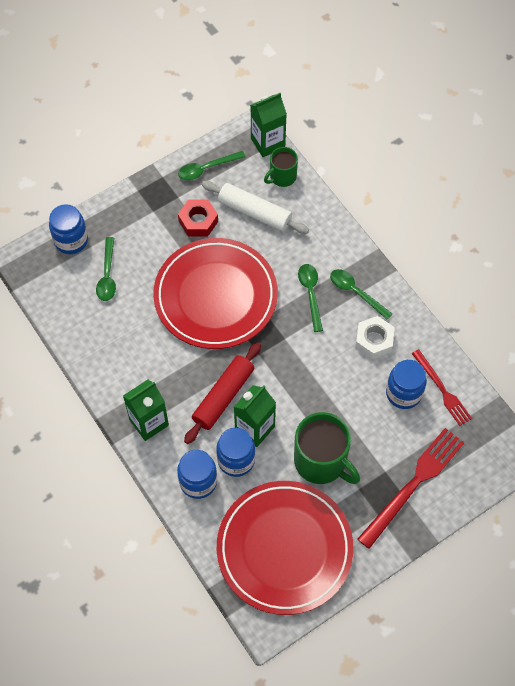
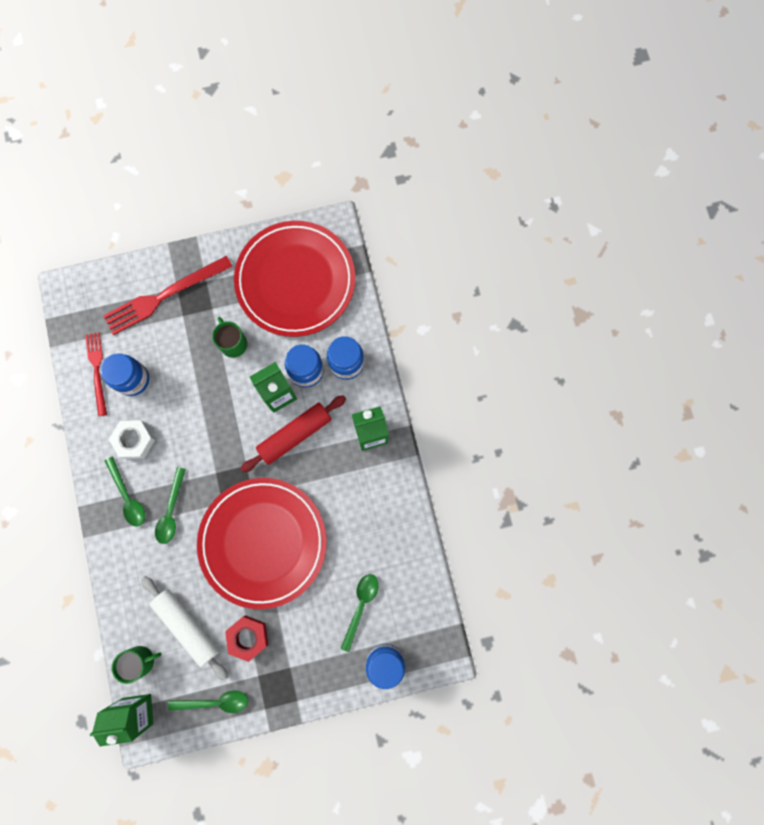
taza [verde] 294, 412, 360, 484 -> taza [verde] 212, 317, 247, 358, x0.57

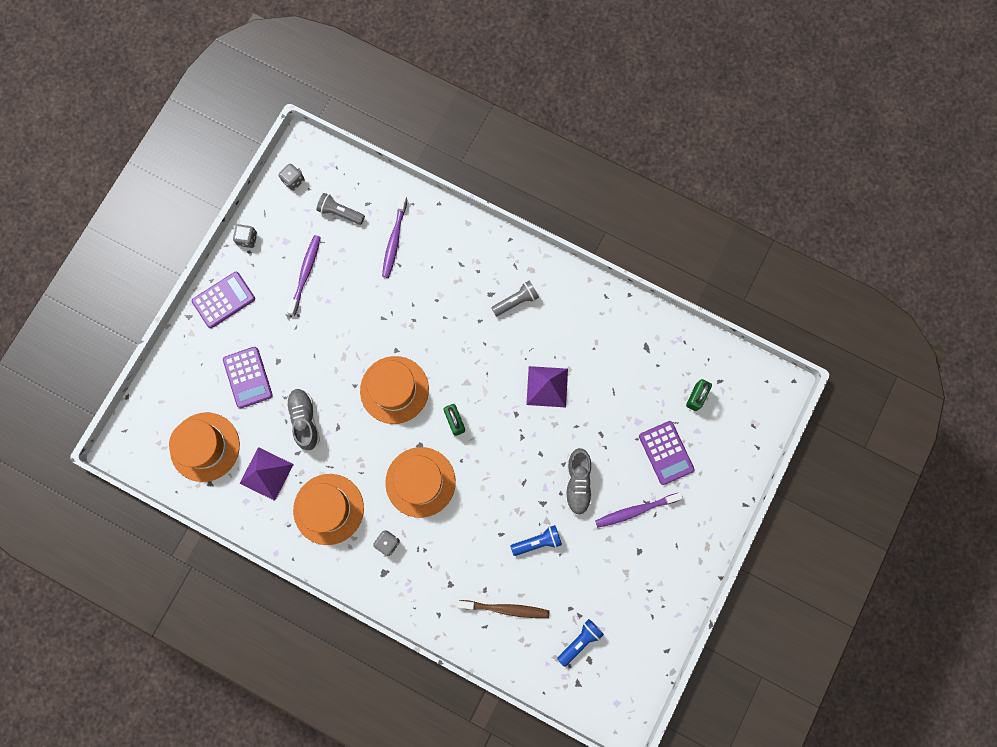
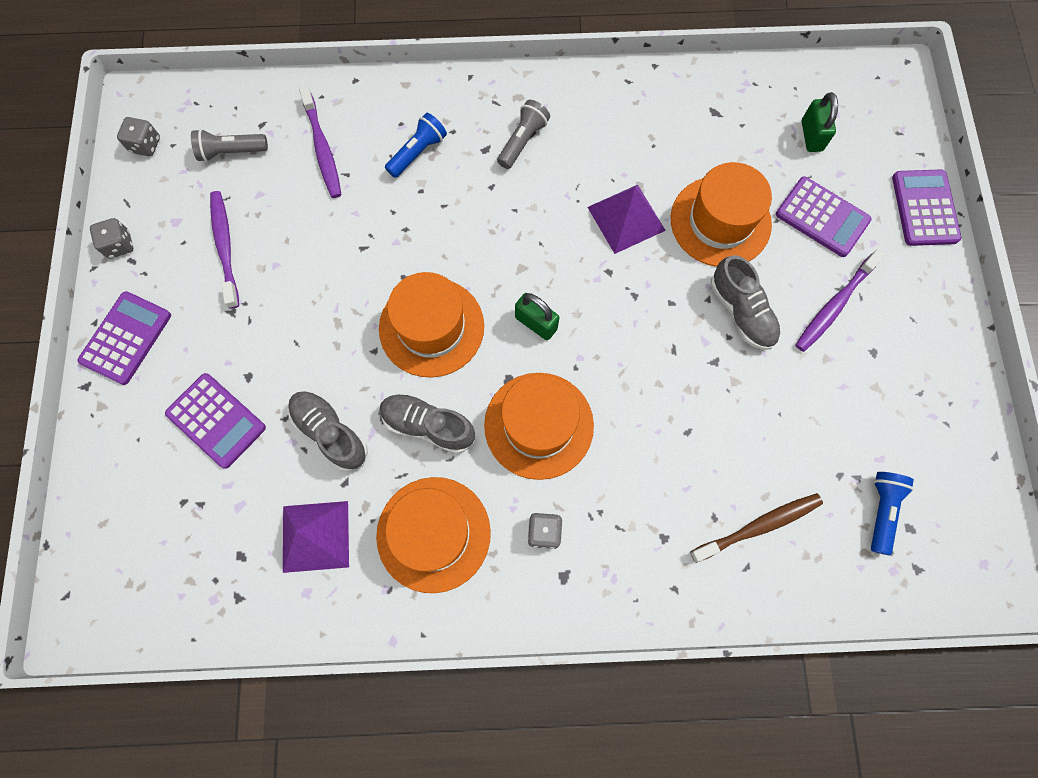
sombrero [naranja] 169, 412, 240, 482 -> sombrero [naranja] 671, 162, 772, 267, relocated
lámpara de mano [azul] 511, 525, 562, 556 -> lámpara de mano [azul] 385, 113, 447, 178, relocated
none -> zapato [gris] 379, 393, 475, 454
none -> calculadora [morado] 892, 169, 961, 246

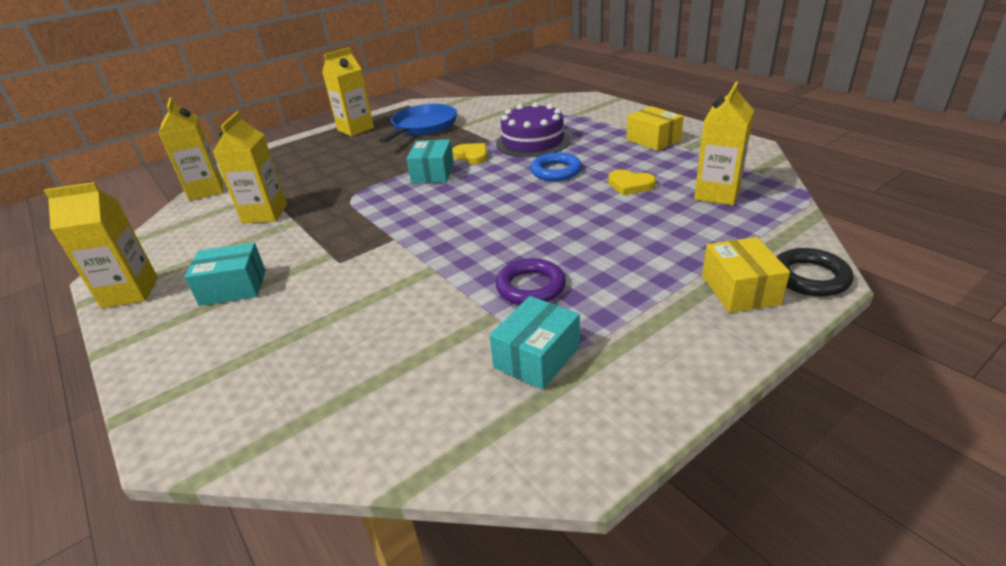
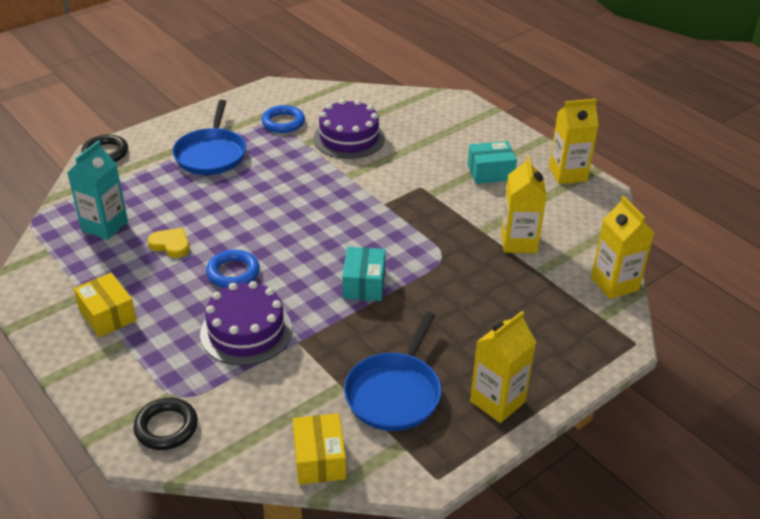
corazón [amarillo] 452, 143, 487, 164 -> none
caja [turquesa] 489, 296, 580, 390 -> anillo [azul] 261, 105, 305, 133
anillo [morado] 496, 258, 566, 305 -> none
cartón de leche [amarillo] 694, 82, 754, 205 -> cartón de leche [turquesa] 67, 141, 128, 240
caja [amarillo] 702, 237, 790, 313 -> caja [amarillo] 293, 413, 346, 485, relocated
none -> anillo [negro] 133, 398, 198, 450
none -> sartén [azul] 172, 100, 246, 175
none -> tarta [morado] 313, 99, 385, 159

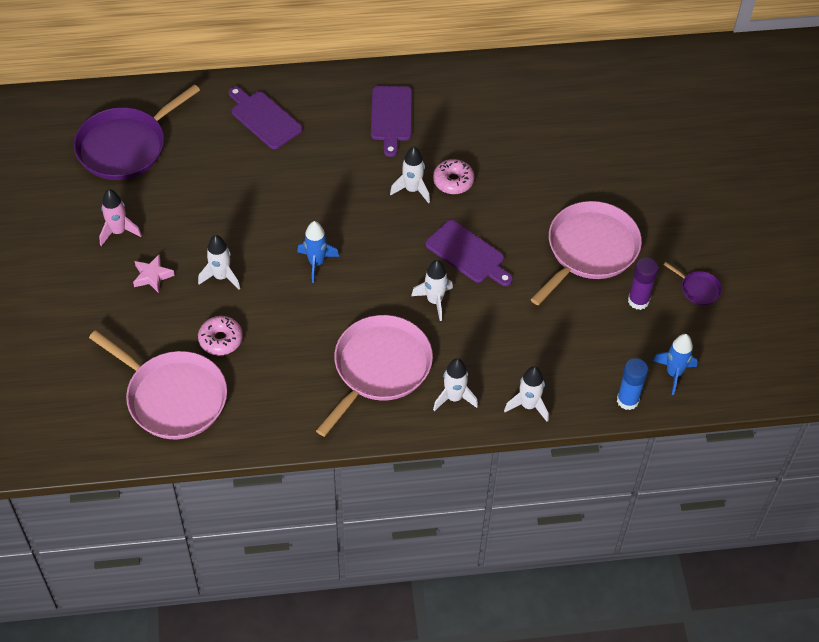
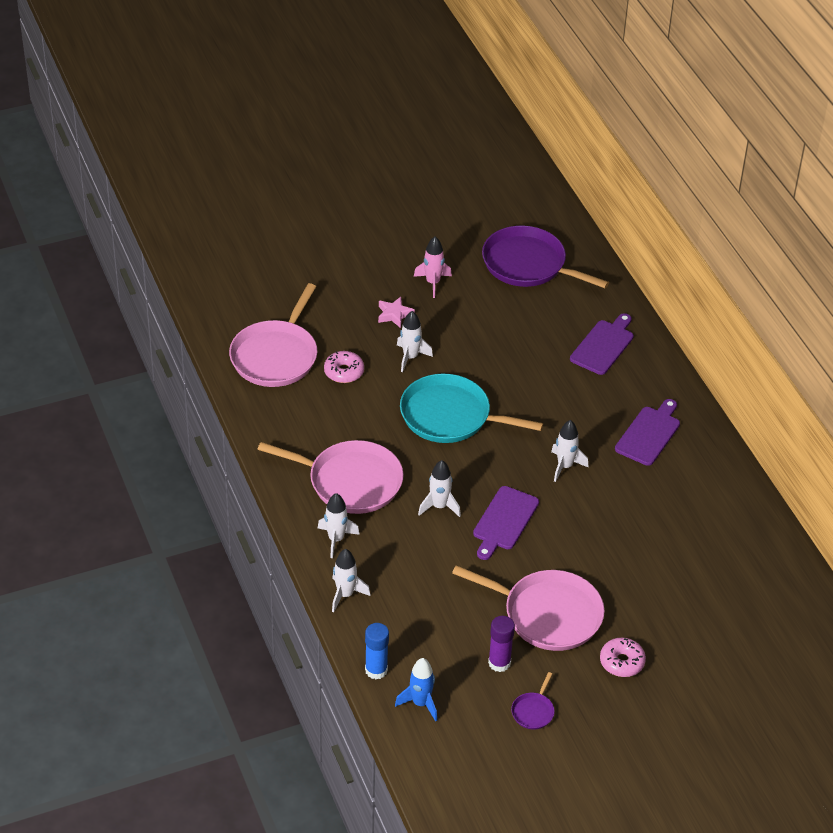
cohete [azul] 297, 221, 339, 283 -> sartén [turquesa] 400, 374, 543, 443
tabla de cortar [morado] 371, 86, 412, 157 -> tabla de cortar [morado] 615, 399, 680, 466, 135 degrees clockwise
rosquilla [rosa] 433, 159, 474, 194 -> rosquilla [rosa] 600, 638, 646, 677, relocated

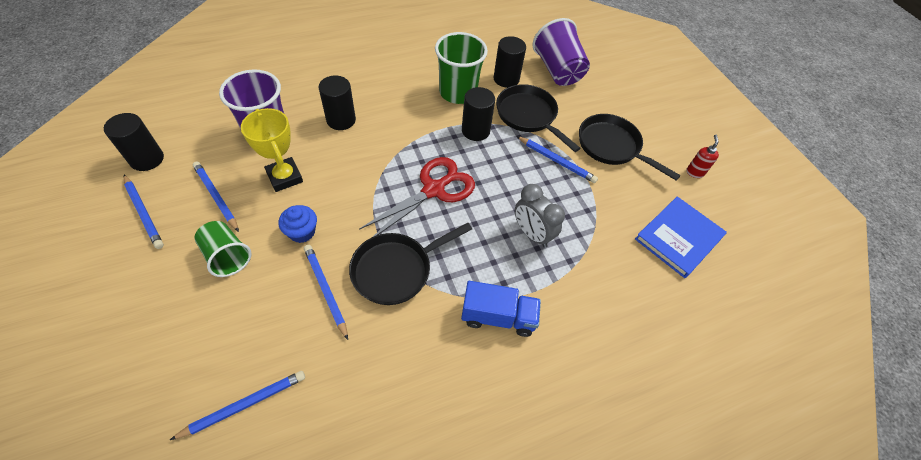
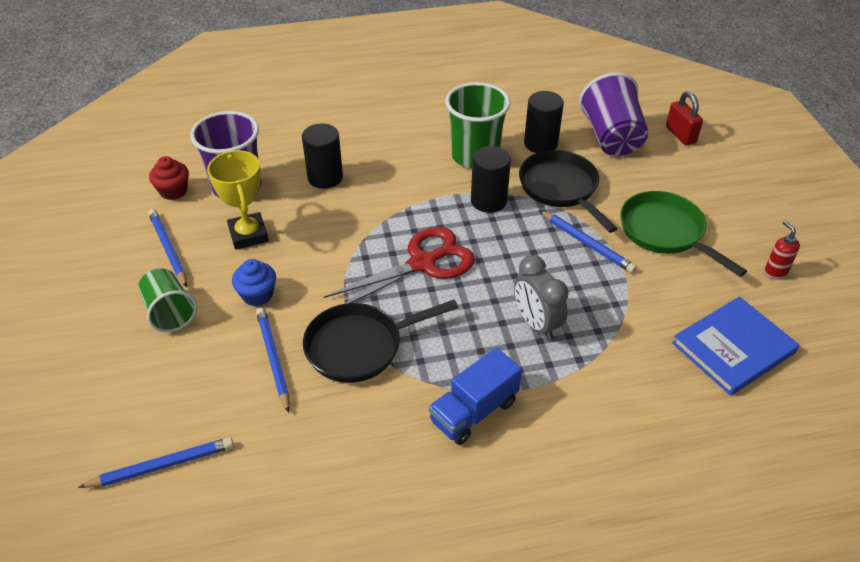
cilindro [negro] 104, 113, 164, 171 -> none
lápiz [azul] 123, 175, 164, 249 -> none
camión [azul] 461, 281, 541, 337 -> camión [azul] 429, 348, 522, 445, 120 degrees clockwise
sartén [negro] 579, 114, 681, 180 -> sartén [verde] 620, 191, 747, 277
dispensador de jabón [rojo] 686, 135, 719, 178 -> dispensador de jabón [rojo] 764, 221, 800, 279, 45 degrees counterclockwise
none -> magdalena [rojo] 149, 156, 189, 200
none -> candado [rojo] 666, 91, 703, 145

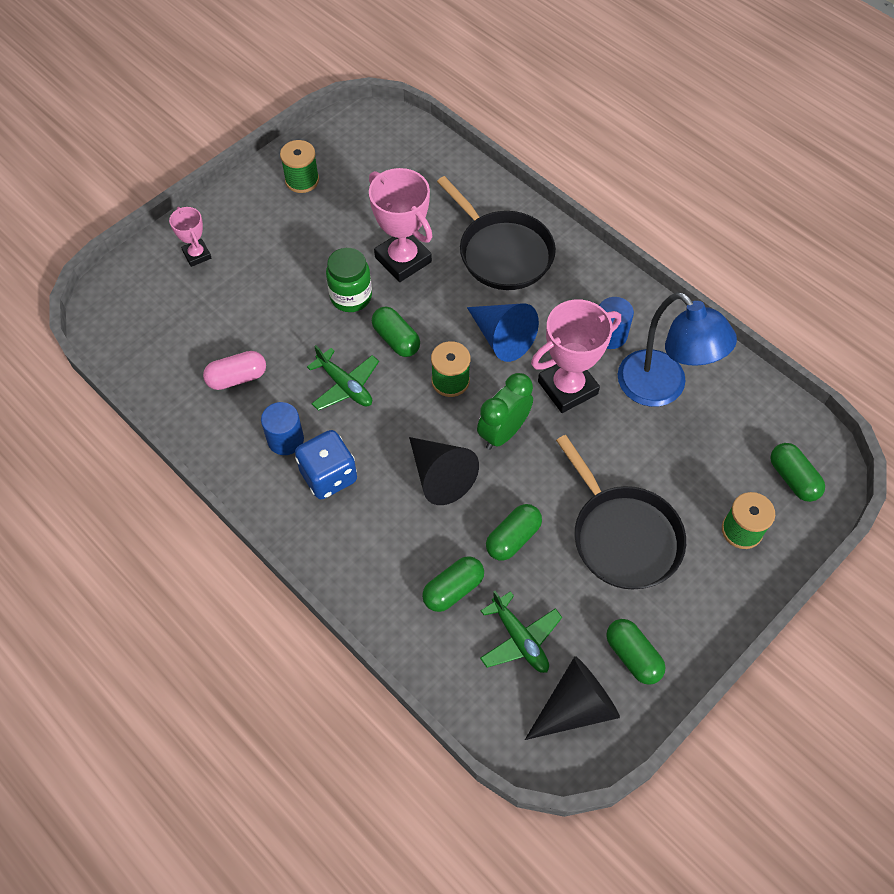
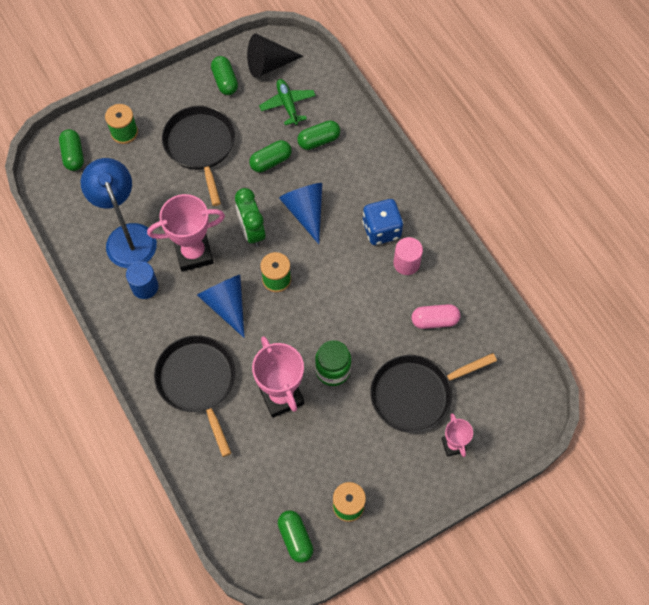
cilindro [azul] 261, 402, 304, 455 -> cilindro [rosa] 394, 237, 423, 275
avión [verde] 307, 345, 379, 411 -> none
cápsula [verde] 372, 307, 420, 357 -> cápsula [verde] 278, 510, 313, 563, relocated
cono [negro] 409, 437, 479, 505 -> cono [azul] 279, 183, 323, 244
despertador [verde] 477, 373, 533, 450 -> despertador [verde] 235, 188, 265, 247, 105 degrees clockwise
none -> sartén [negro] 370, 353, 497, 433

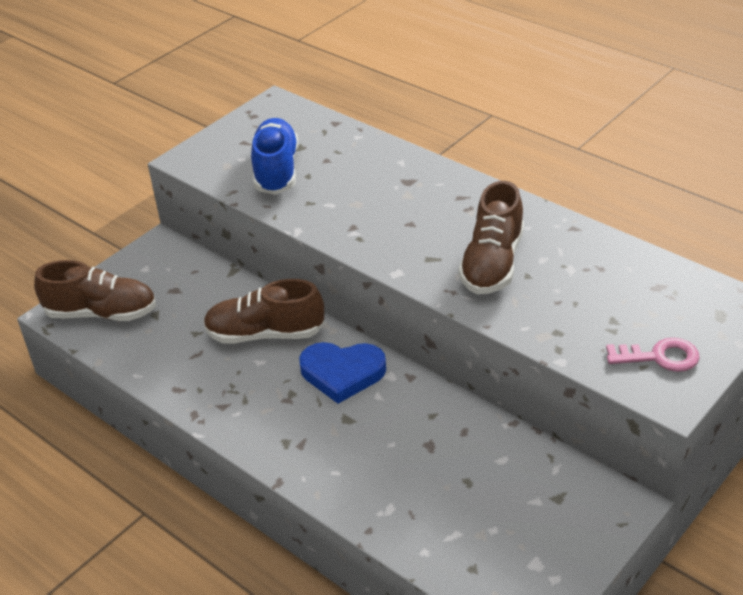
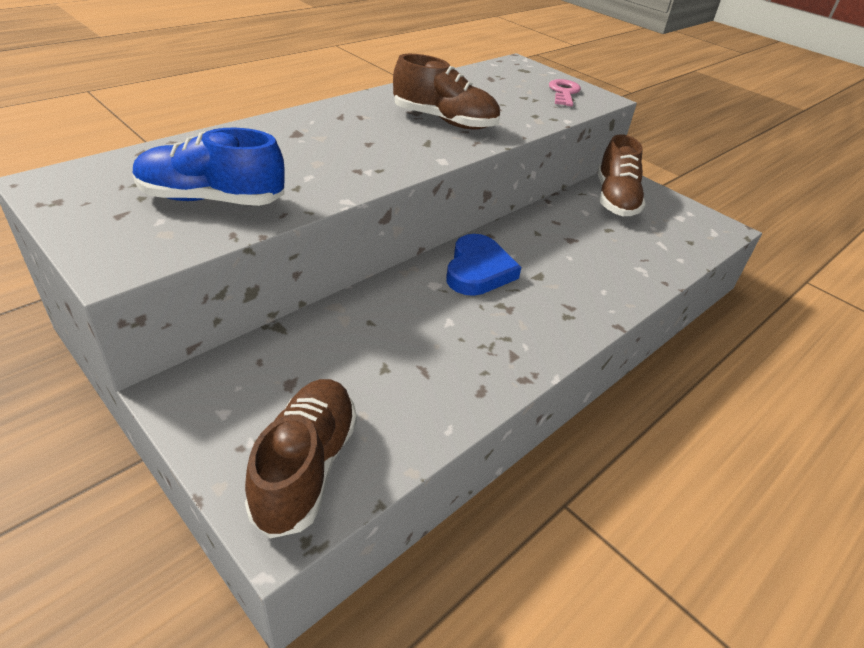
zapato [marrón] 203, 279, 325, 344 -> zapato [marrón] 597, 134, 646, 216, relocated

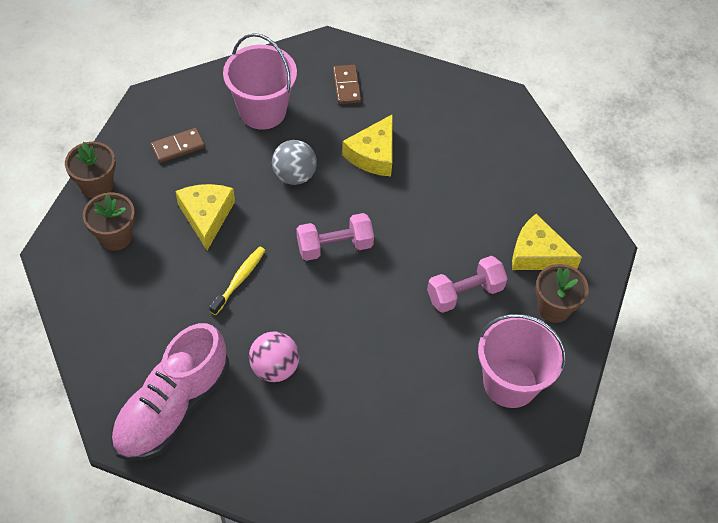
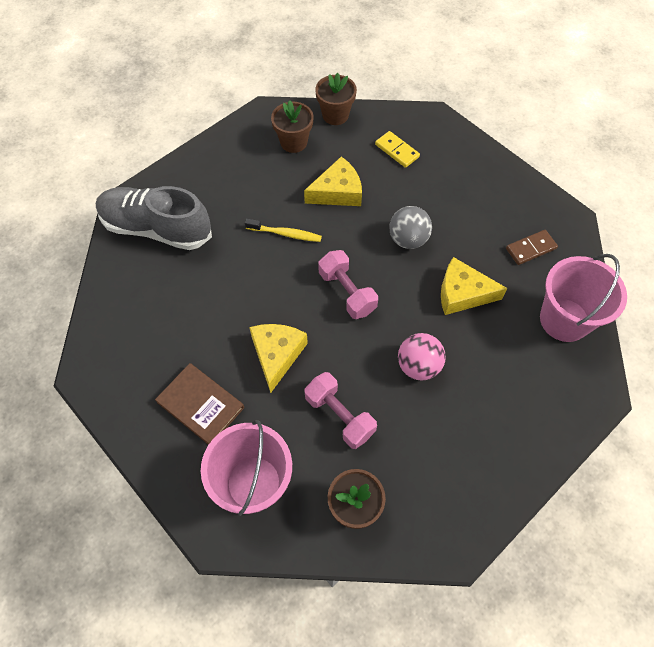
zapato [rosa] 111, 323, 229, 461 -> zapato [gris] 96, 186, 212, 250
ficha de dominó [marrón] 151, 128, 205, 163 -> ficha de dominó [amarillo] 375, 131, 420, 168
balde [rosa] 223, 33, 297, 130 -> balde [rosa] 540, 254, 627, 342, relocated
pelota [rosa] 249, 331, 299, 382 -> pelota [rosa] 398, 333, 446, 381, relocated
queso [amarillo] 512, 214, 582, 270 -> queso [amarillo] 249, 324, 308, 393, relocated
none -> libro [marrón] 155, 363, 244, 445

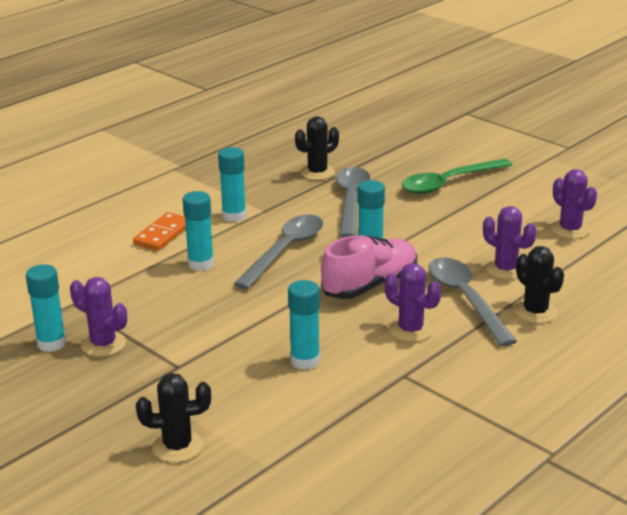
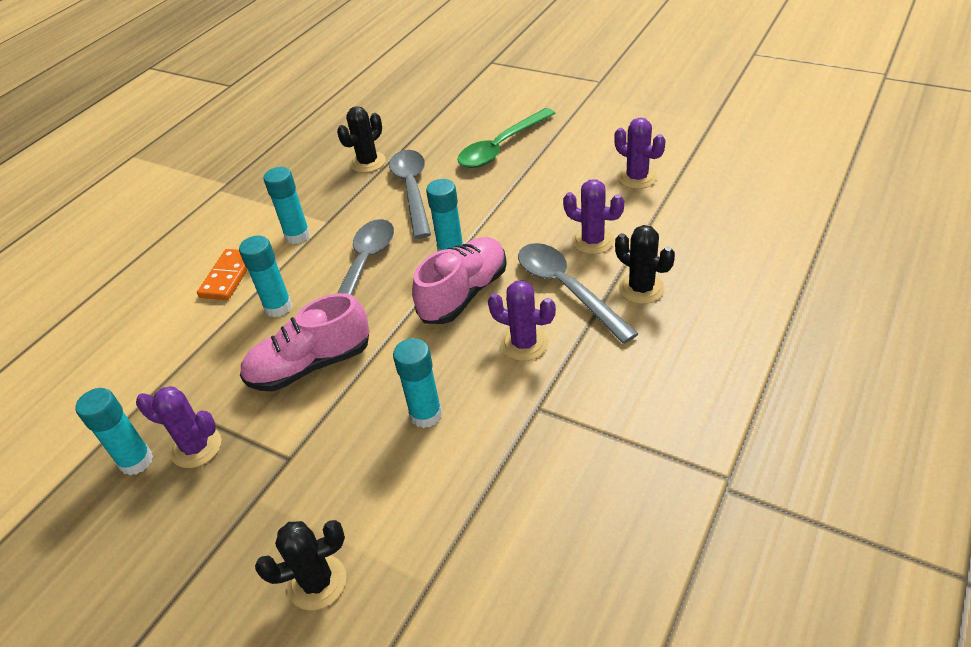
none -> zapato [rosa] 240, 293, 369, 391

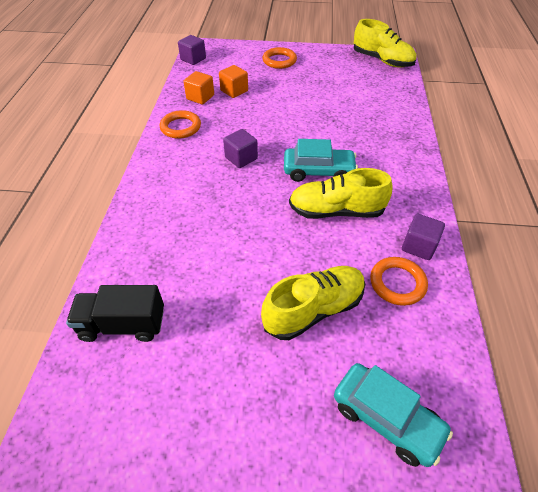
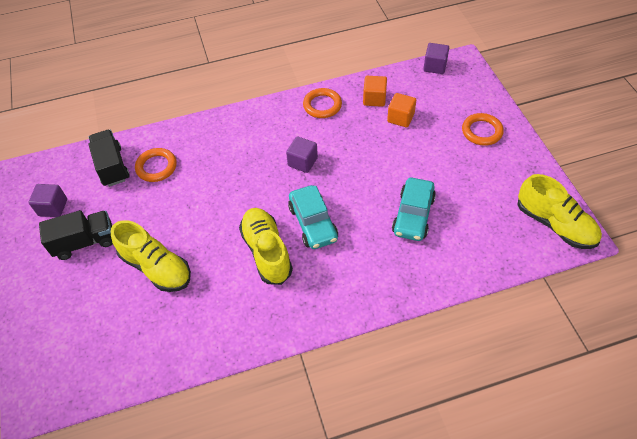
coche [turquesa] 334, 363, 453, 467 -> coche [turquesa] 392, 178, 436, 241, relocated
zapato [amarillo] 354, 19, 417, 68 -> zapato [amarillo] 517, 174, 602, 249, 60 degrees counterclockwise
anillo [naranja] 370, 257, 428, 306 -> anillo [naranja] 135, 148, 177, 182, relocated
cubo [morado] 402, 214, 445, 260 -> cubo [morado] 28, 184, 67, 217, relocated
none -> camión [negro] 39, 210, 113, 260

